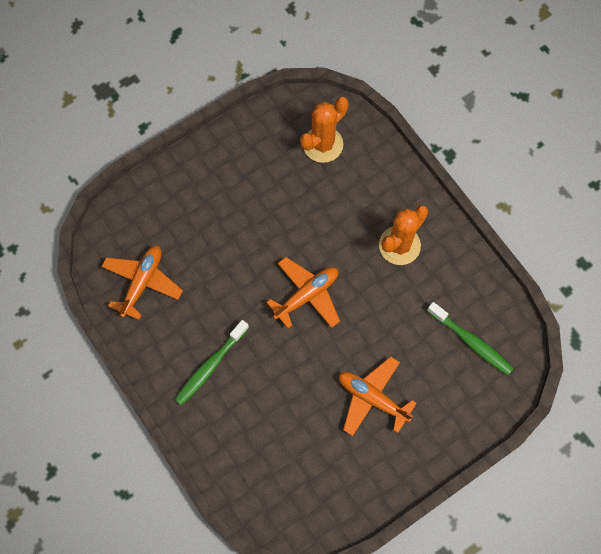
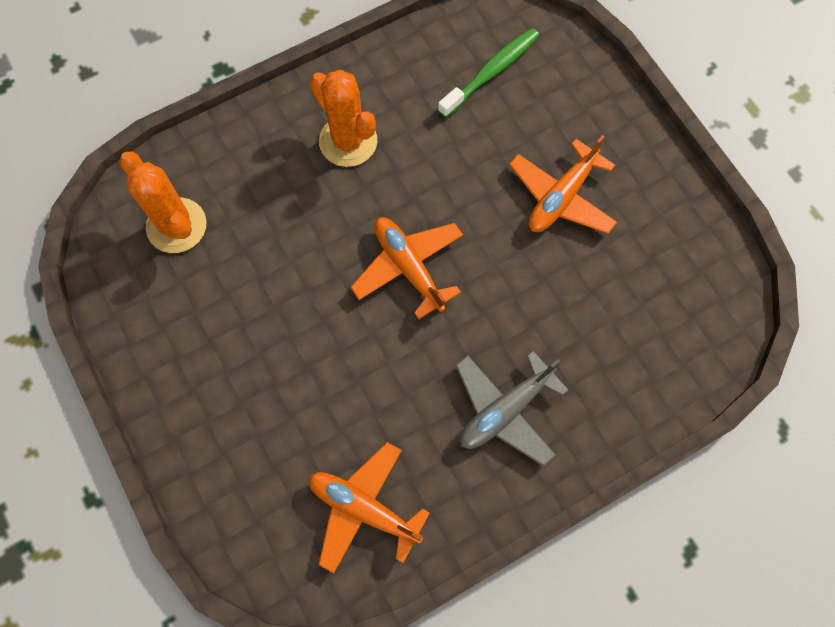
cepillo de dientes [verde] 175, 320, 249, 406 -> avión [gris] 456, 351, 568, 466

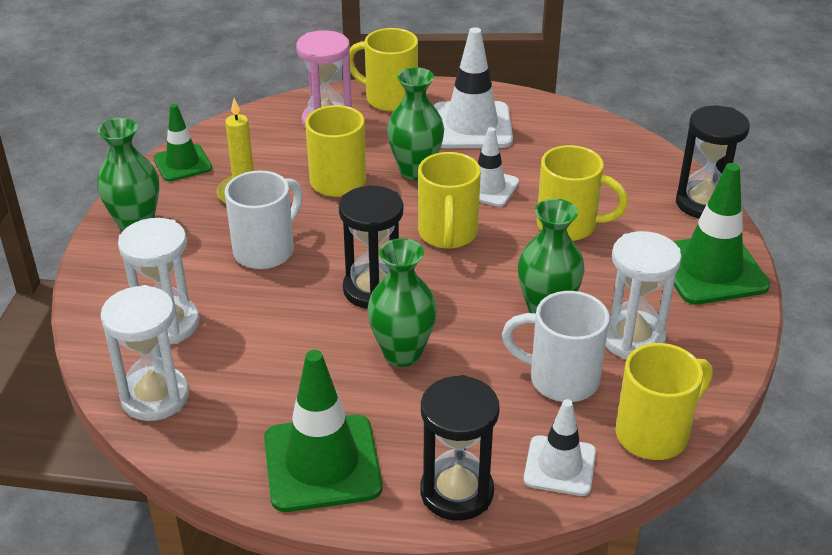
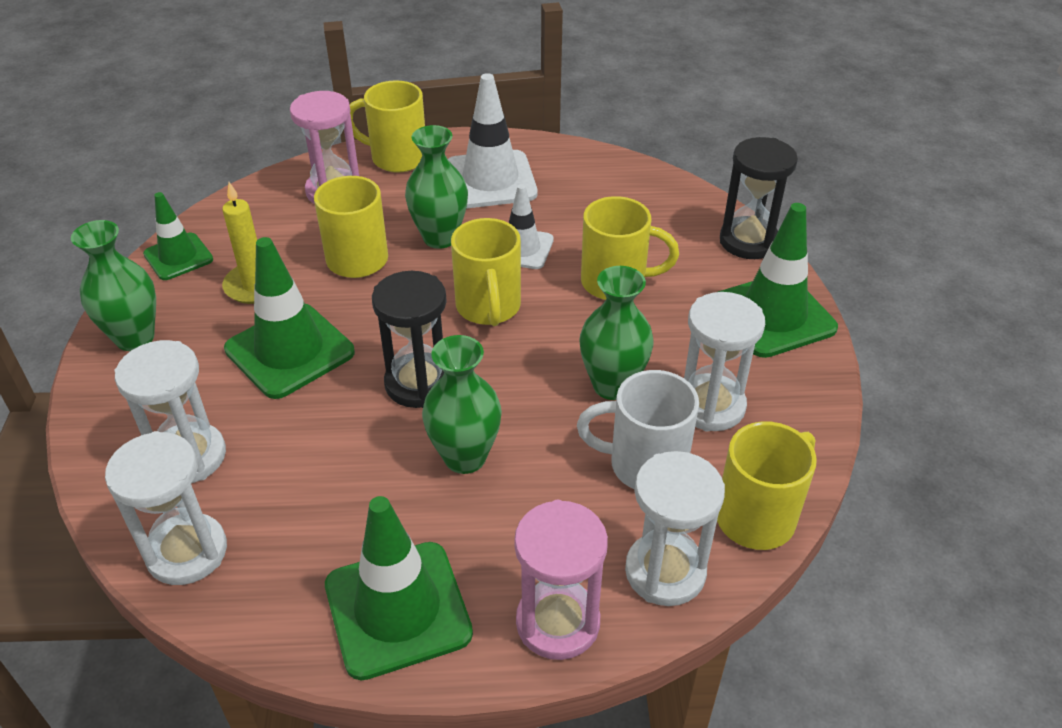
taza [blanco] 225, 171, 303, 269 -> cono de tráfico [verde] 224, 237, 355, 399
reloj de arena [negro] 420, 375, 500, 521 -> reloj de arena [rosa] 514, 500, 608, 660
cono de tráfico [blanco] 524, 399, 596, 496 -> reloj de arena [blanco] 625, 451, 725, 606

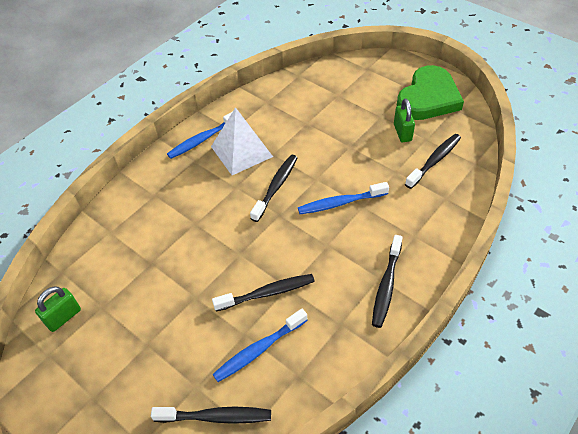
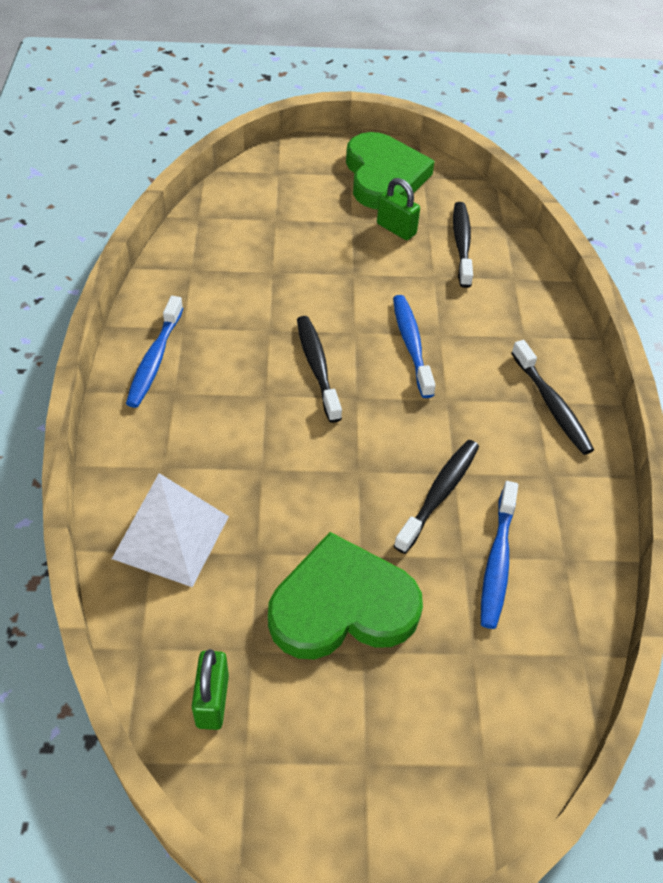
cepillo de dientes [negro] 151, 406, 271, 424 -> none
pirámide [blanco] 211, 107, 273, 175 -> pirámide [blanco] 112, 473, 229, 587, relocated
cepillo de dientes [azul] 298, 182, 389, 214 -> cepillo de dientes [azul] 393, 295, 436, 398, 135 degrees clockwise
none -> corazón [verde] 268, 532, 423, 659

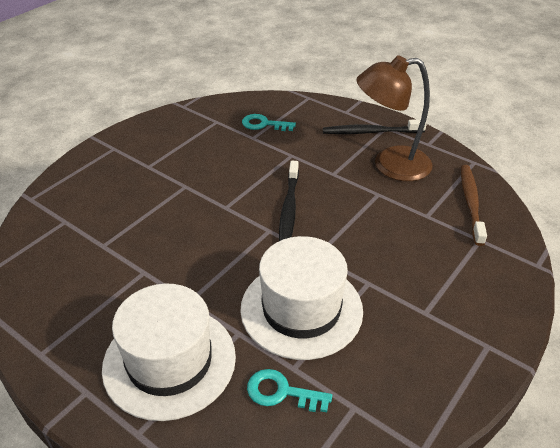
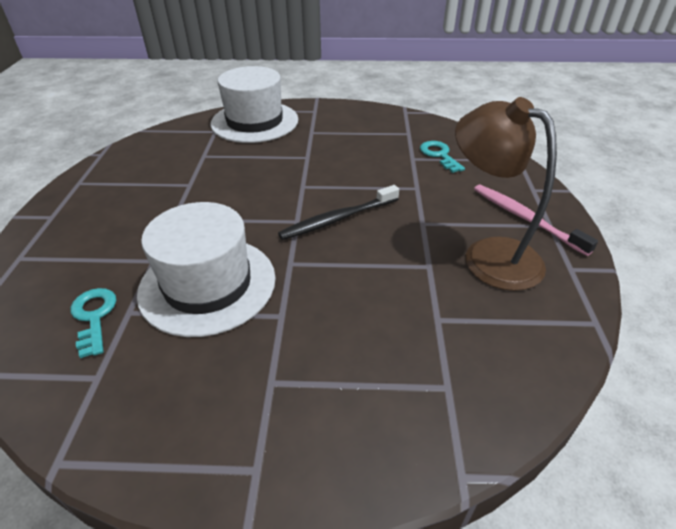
sombrero [blanco] 102, 283, 236, 421 -> sombrero [blanco] 211, 66, 298, 143, relocated
cepillo de dientes [negro] 323, 119, 427, 134 -> cepillo de dientes [rosa] 474, 185, 598, 256
cepillo de dientes [marrón] 461, 165, 487, 246 -> none

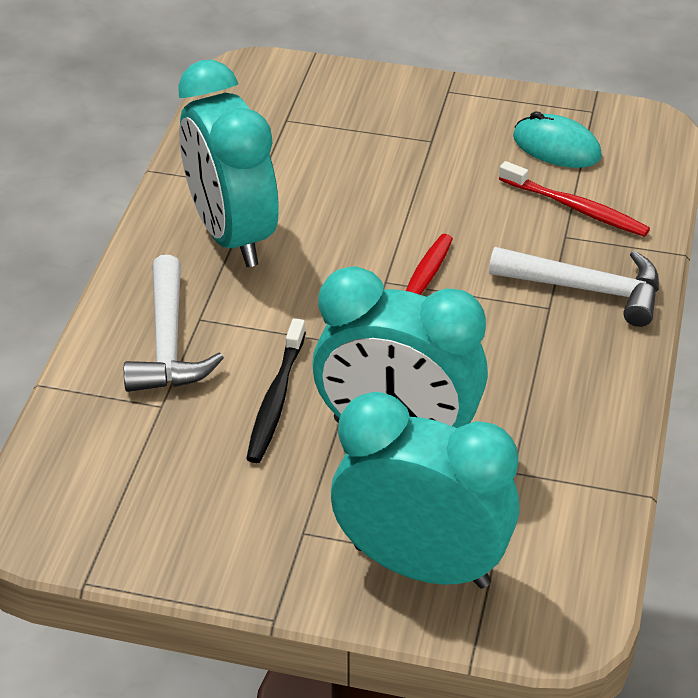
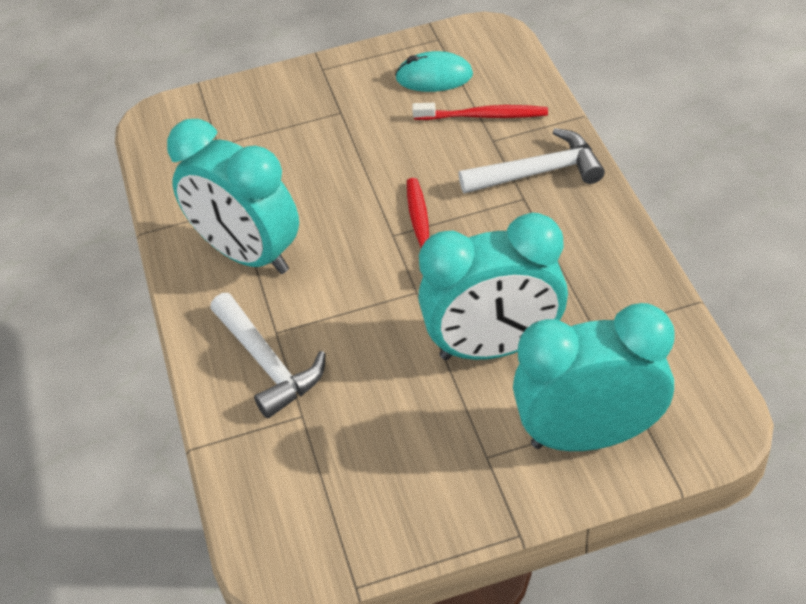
cepillo de dientes [negro] 246, 318, 306, 463 -> none

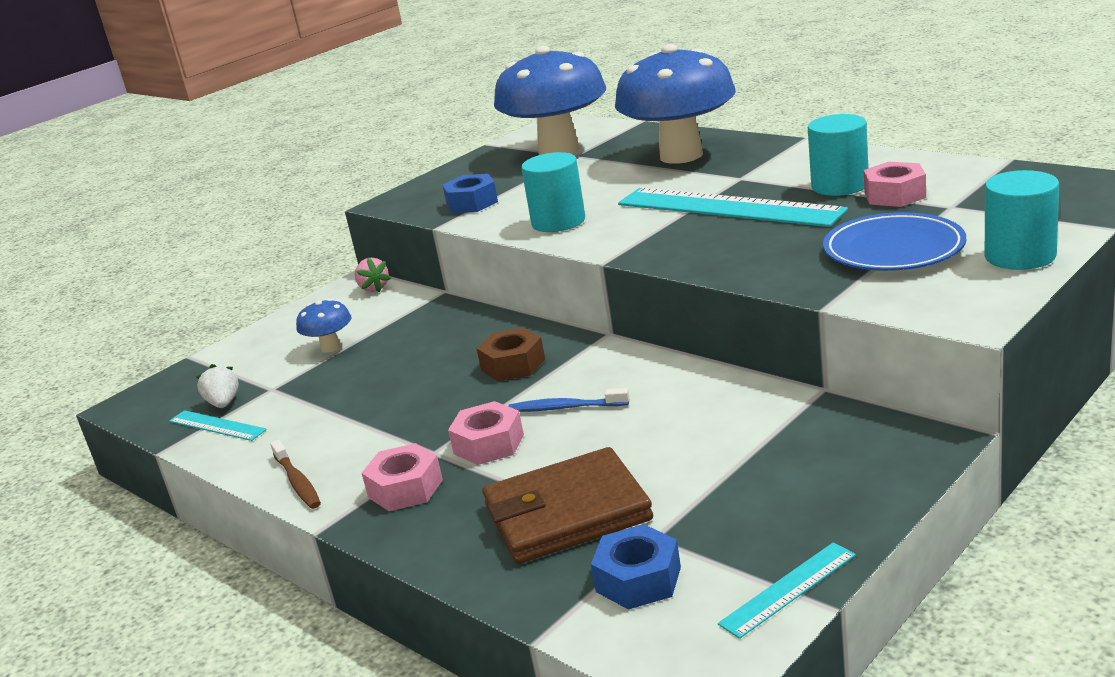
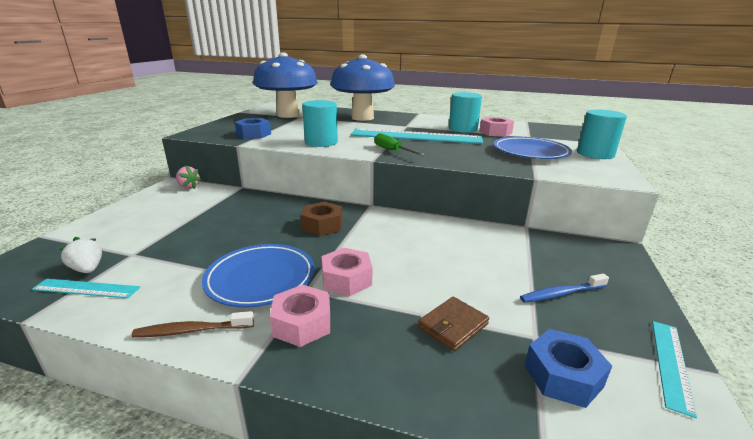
cepillo de dientes [marrón] 270, 440, 321, 509 -> cepillo de dientes [marrón] 132, 311, 254, 337, 135 degrees clockwise
seta [azul] 296, 299, 351, 353 -> none
cartera [marrón] 482, 447, 653, 564 -> cartera [marrón] 418, 297, 489, 351, x0.51
cepillo de dientes [azul] 508, 388, 629, 412 -> cepillo de dientes [azul] 520, 274, 609, 303, relocated
none -> plato [azul] 202, 244, 315, 308
none -> destornillador [verde] 375, 133, 425, 156

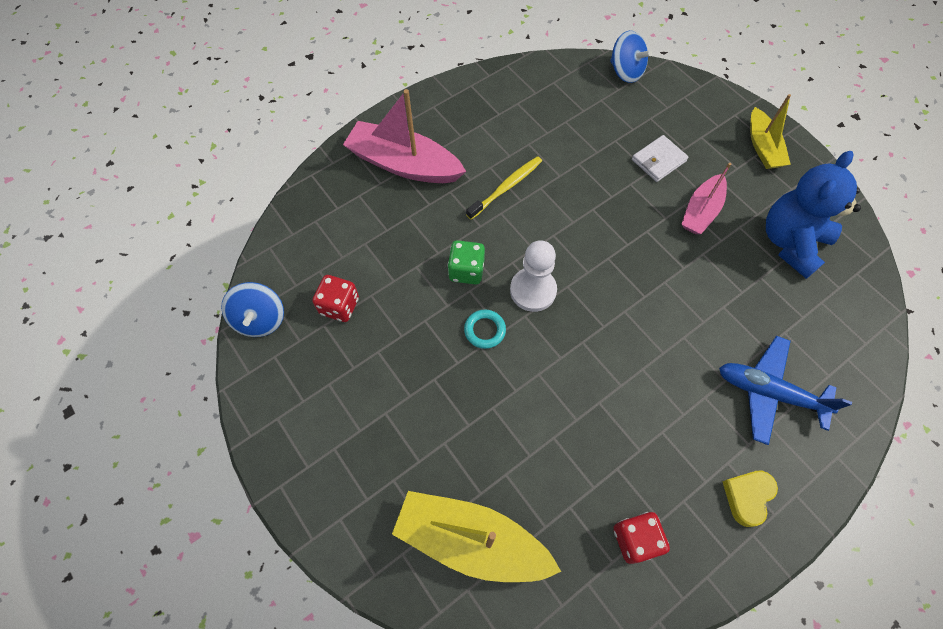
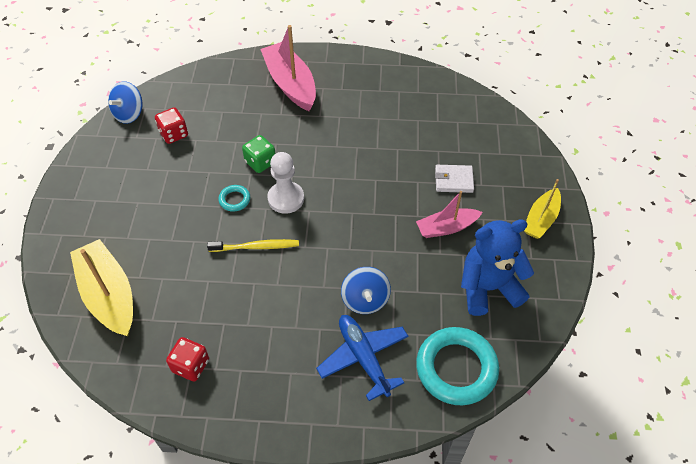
cepillo de dientes [amarillo] 466, 156, 542, 220 -> cepillo de dientes [amarillo] 207, 239, 299, 252, relocated
peonza [azul] 610, 31, 652, 83 -> peonza [azul] 341, 267, 391, 314, relocated
corazón [amarillo] 723, 471, 778, 527 -> none
none -> anillo [turquesa] 416, 327, 499, 405

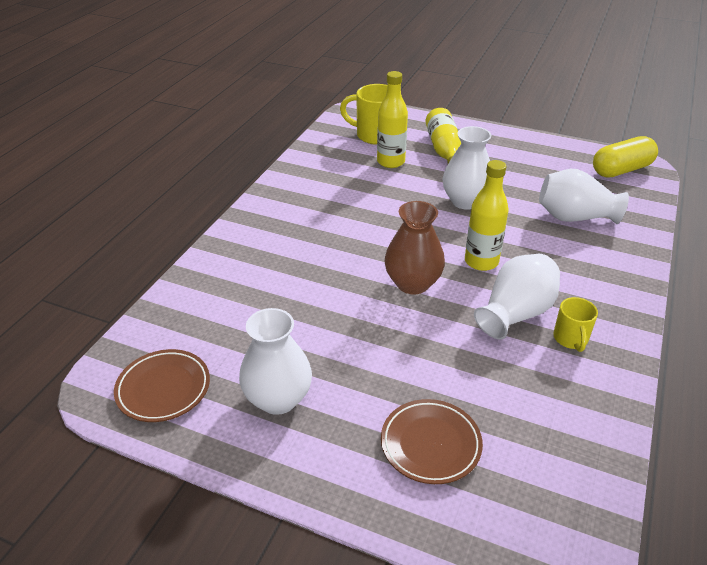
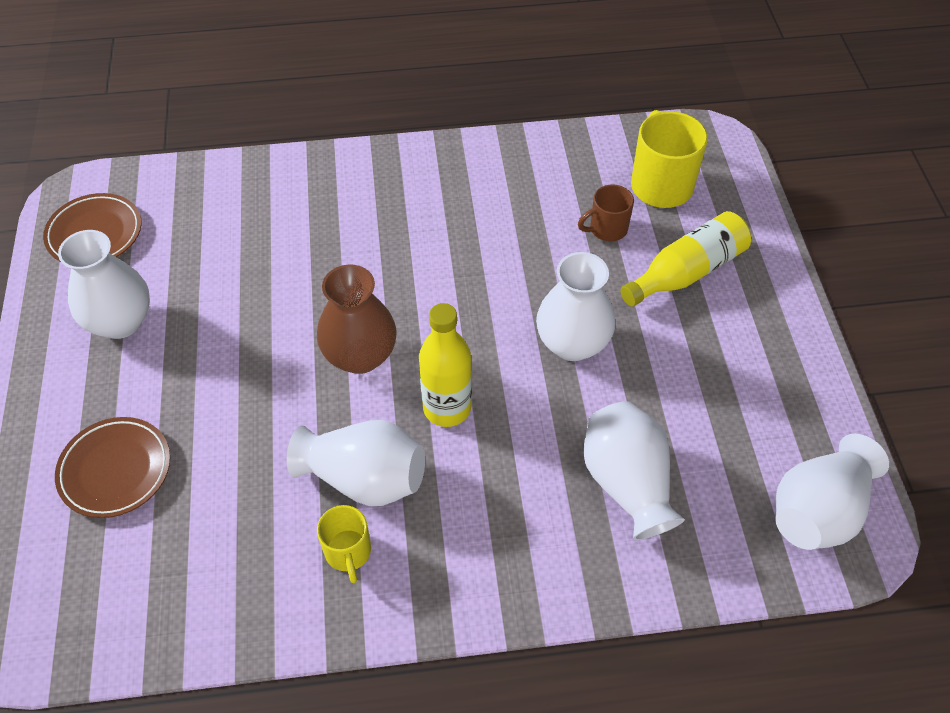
botella [amarillo] 377, 71, 408, 168 -> taza [marrón] 578, 184, 634, 241
taza [amarillo] 553, 297, 598, 352 -> taza [amarillo] 317, 505, 371, 583, 75 degrees counterclockwise
cápsula [amarillo] 593, 136, 658, 177 -> florero [blanco] 775, 434, 889, 550

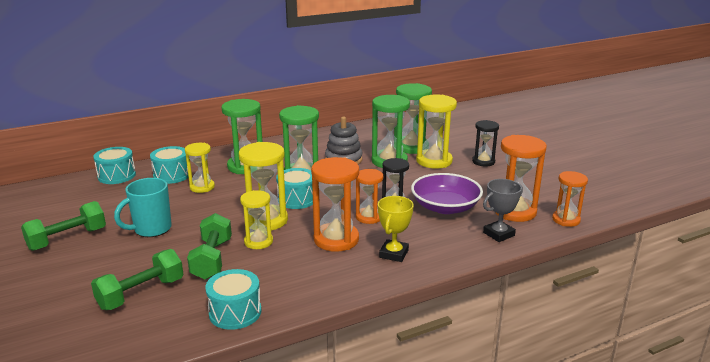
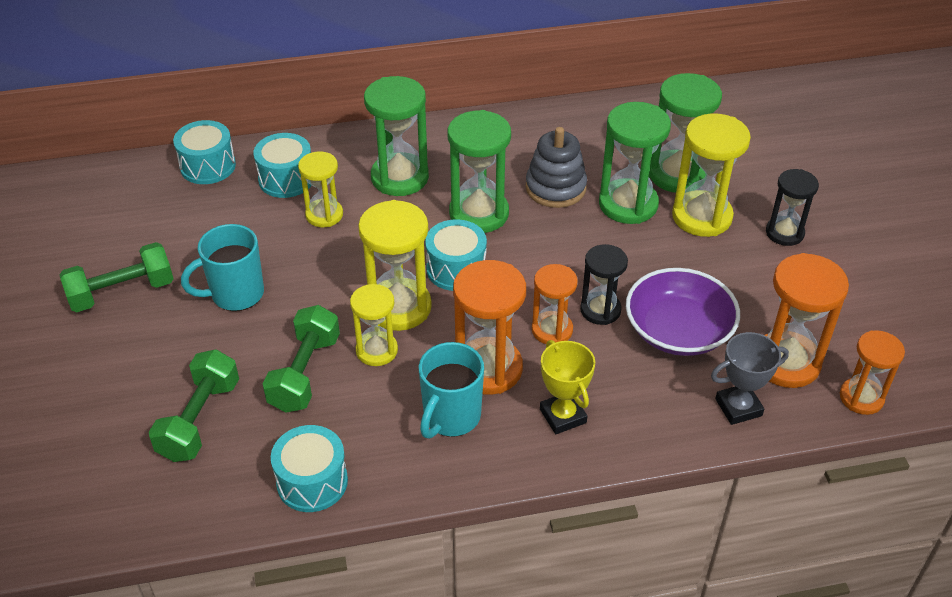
mancuerna [verde] 91, 249, 184, 310 -> mancuerna [verde] 149, 349, 239, 462, 45 degrees counterclockwise
trofeo [amarillo] 378, 196, 414, 262 -> trofeo [amarillo] 540, 340, 595, 434, 60 degrees counterclockwise
none -> taza [turquesa] 419, 342, 484, 439

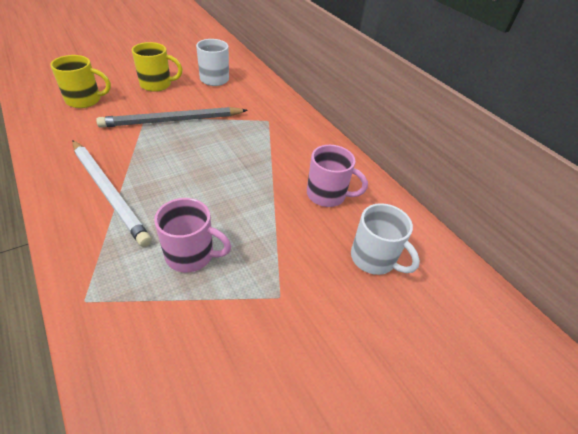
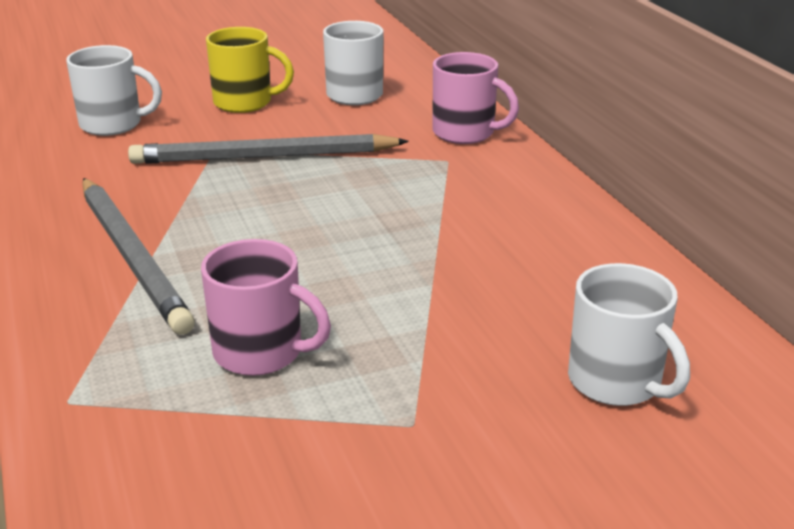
taza [amarillo] 50, 55, 111, 108 -> taza [blanco] 66, 45, 162, 136
lápiz [blanco] 72, 140, 152, 247 -> lápiz [gris] 82, 178, 195, 335
taza [rosa] 307, 145, 368, 207 -> taza [rosa] 433, 52, 519, 144, relocated

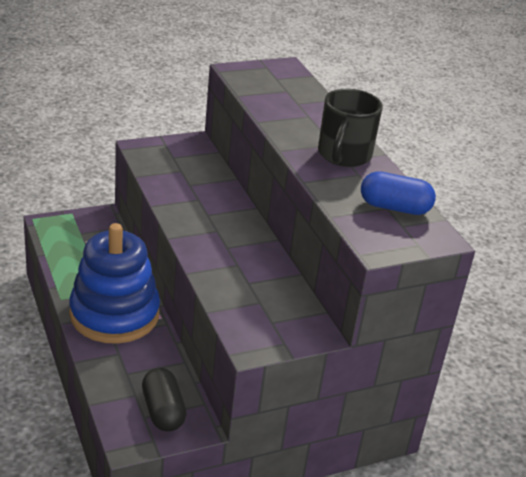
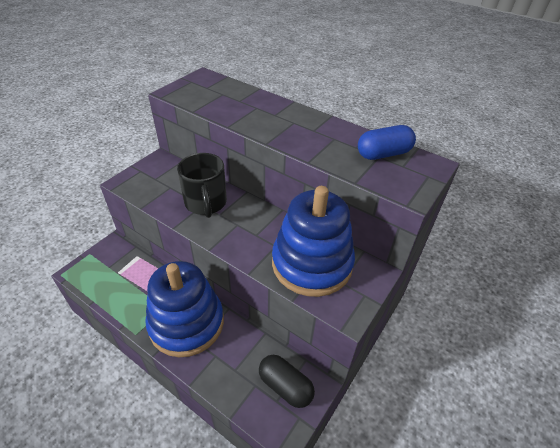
taza [negro] 318, 89, 383, 167 -> taza [negro] 177, 153, 227, 218, relocated
none -> juguete apilable [azul] 272, 186, 355, 297

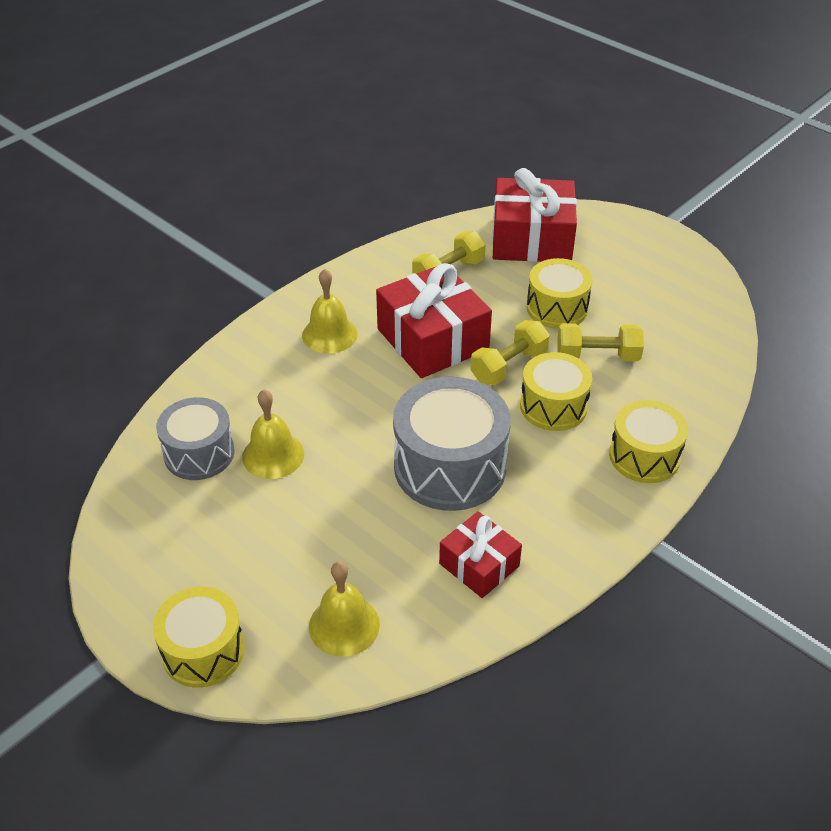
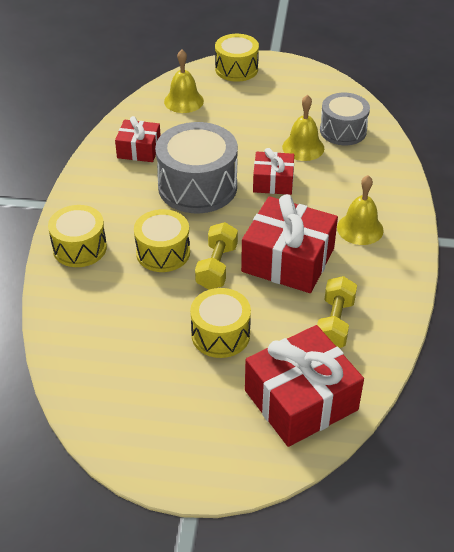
mancuerna [amarillo] 558, 323, 644, 361 -> none
none -> regalo [rojo] 253, 148, 294, 195

